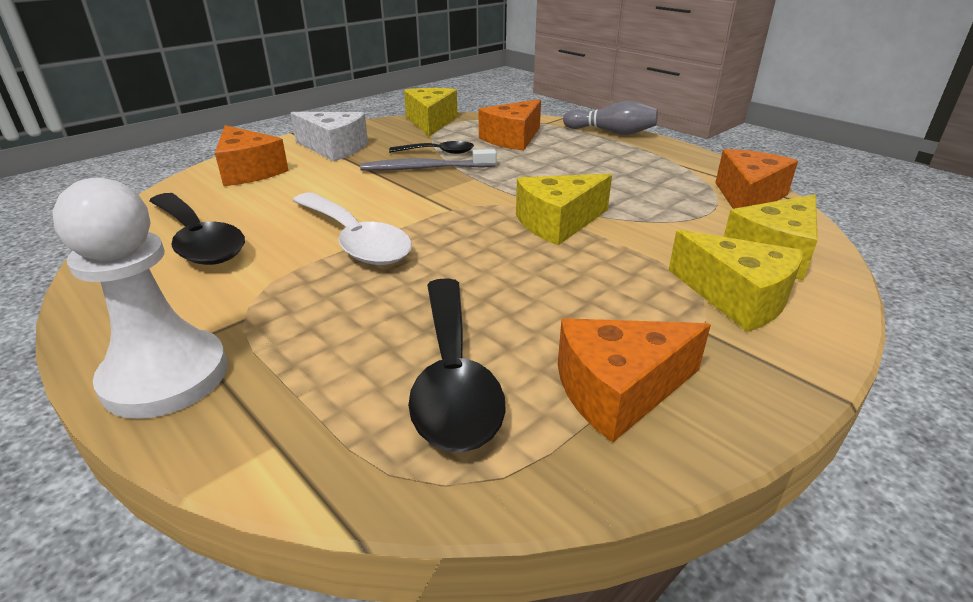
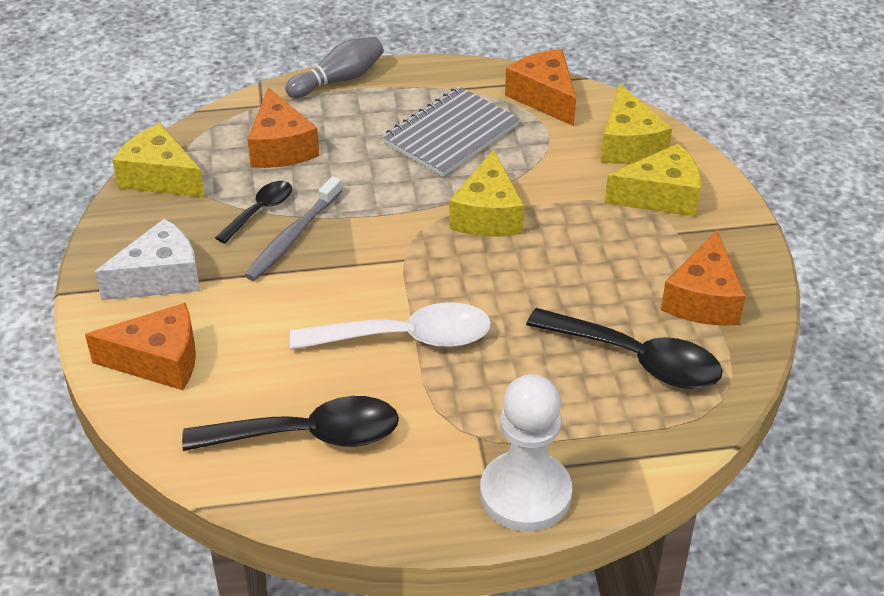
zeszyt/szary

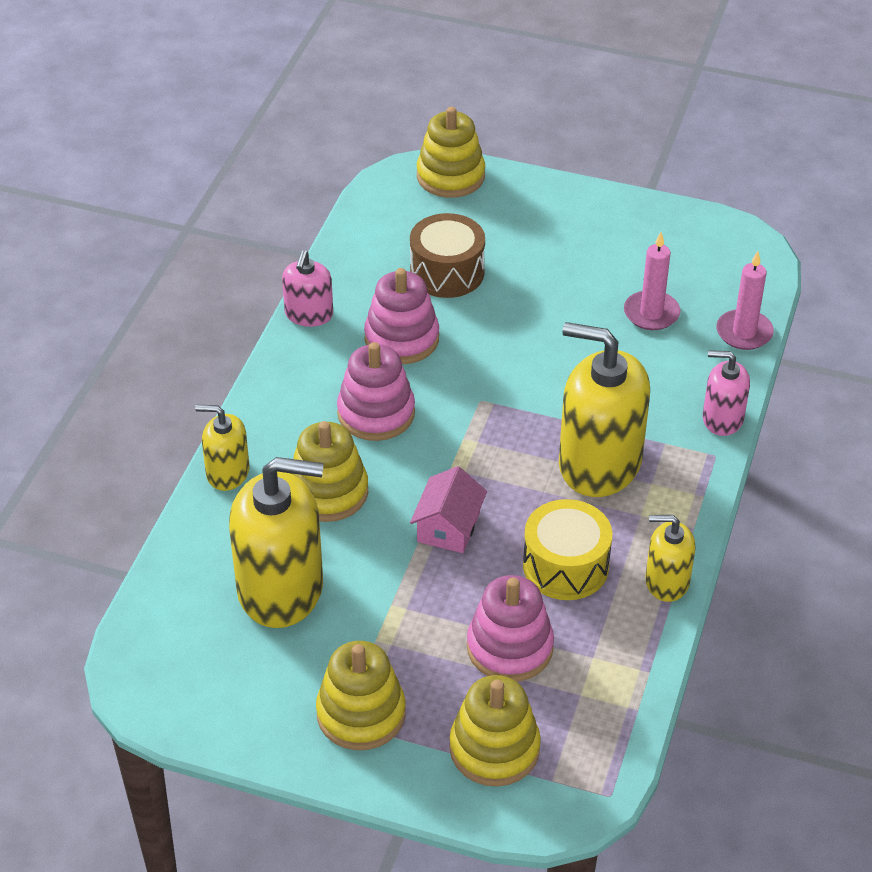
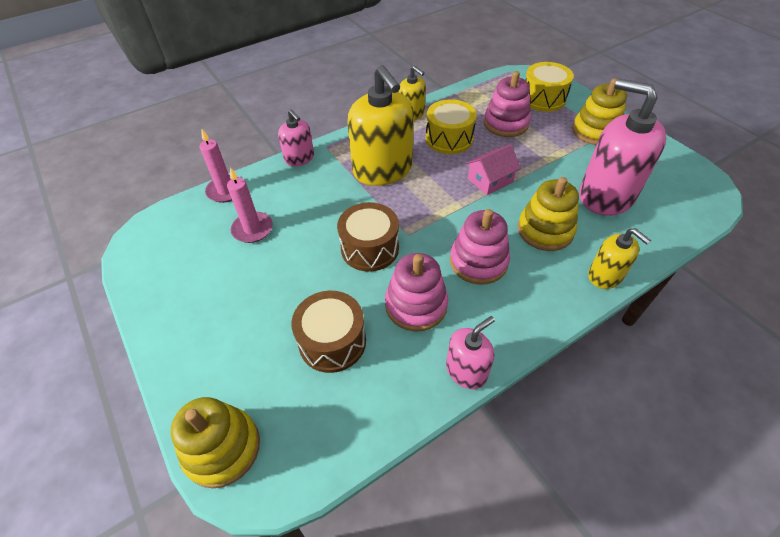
bęben/brązowy (no. 2 from left); bęben/żółty (no. 2 from left); dozownik mydła/różowy (no. 3 from left)

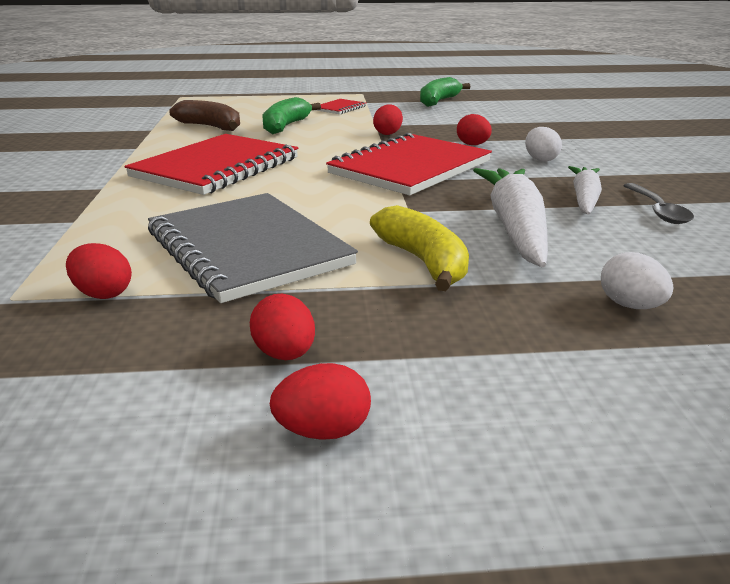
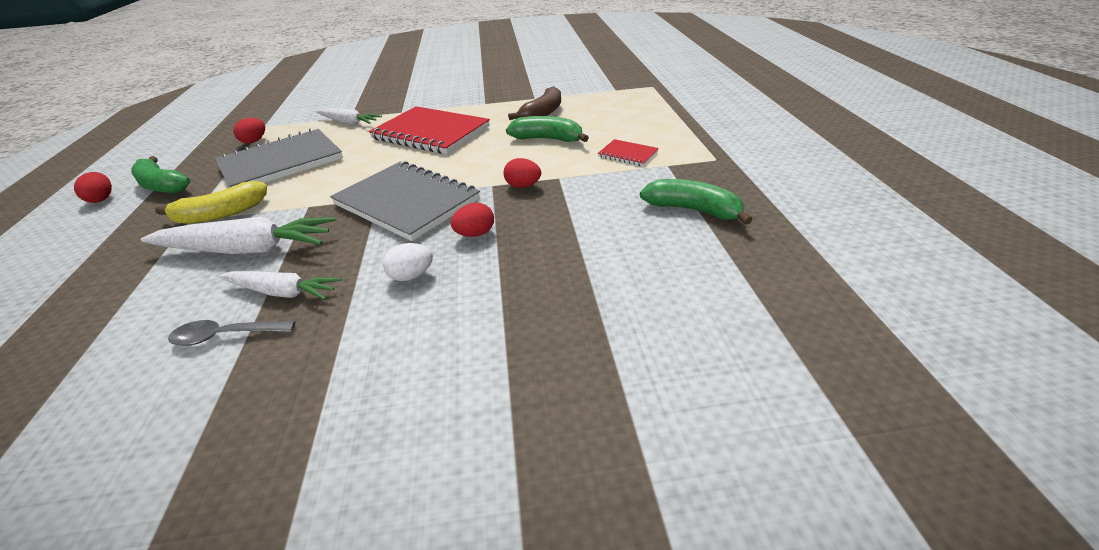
banan/zielony (no. 1 from left); marchewka/biały (no. 3 from left); zeszyt/szary (no. 2 from left); jajko/biały (no. 2 from left in the first image)

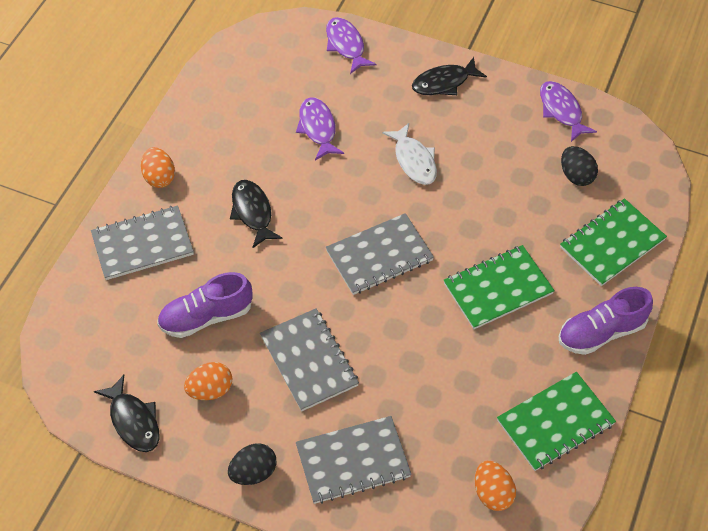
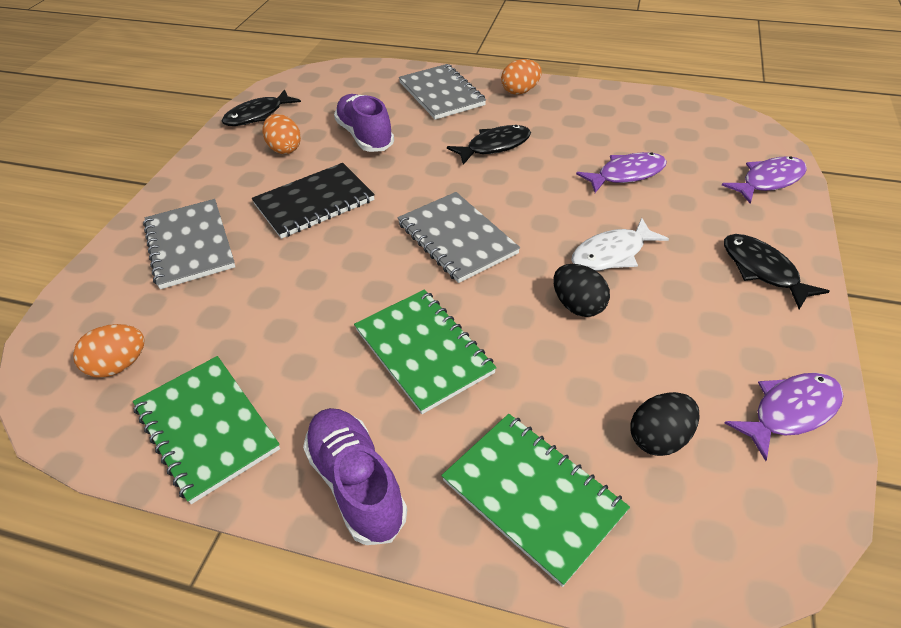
zeszyt/czarny; jajko/czarny (no. 1 from left)

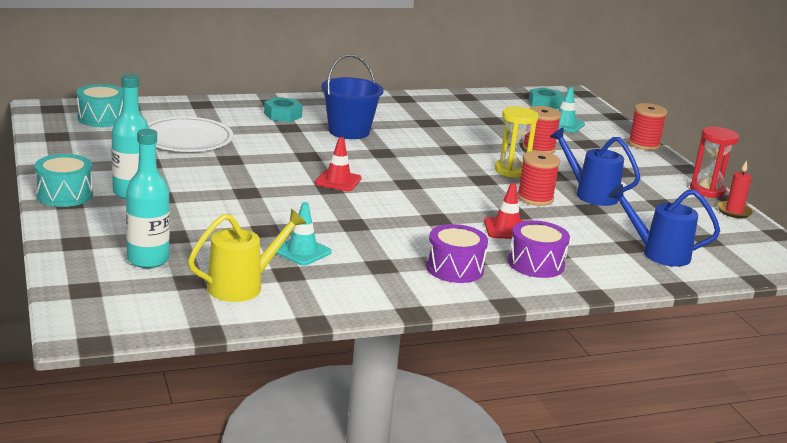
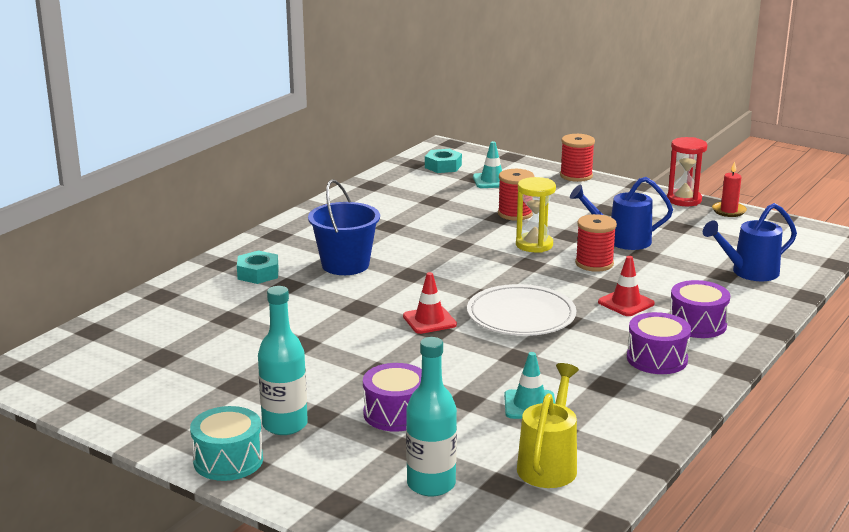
bęben/fioletowy (no. 1 from left); talerz/biały; bęben/turkusowy (no. 2 from left in the first image)

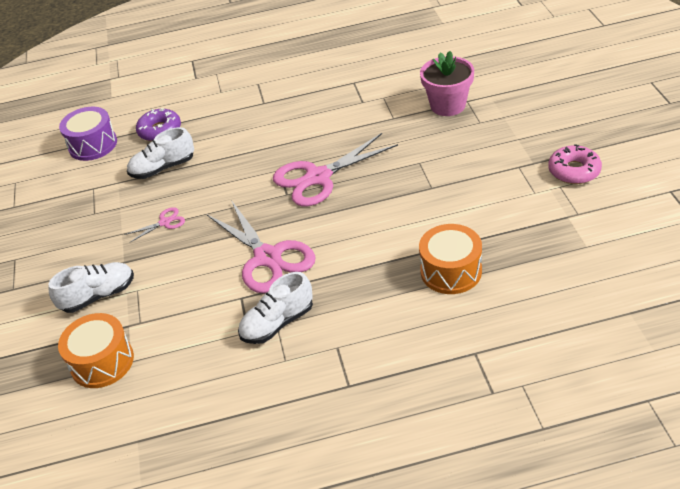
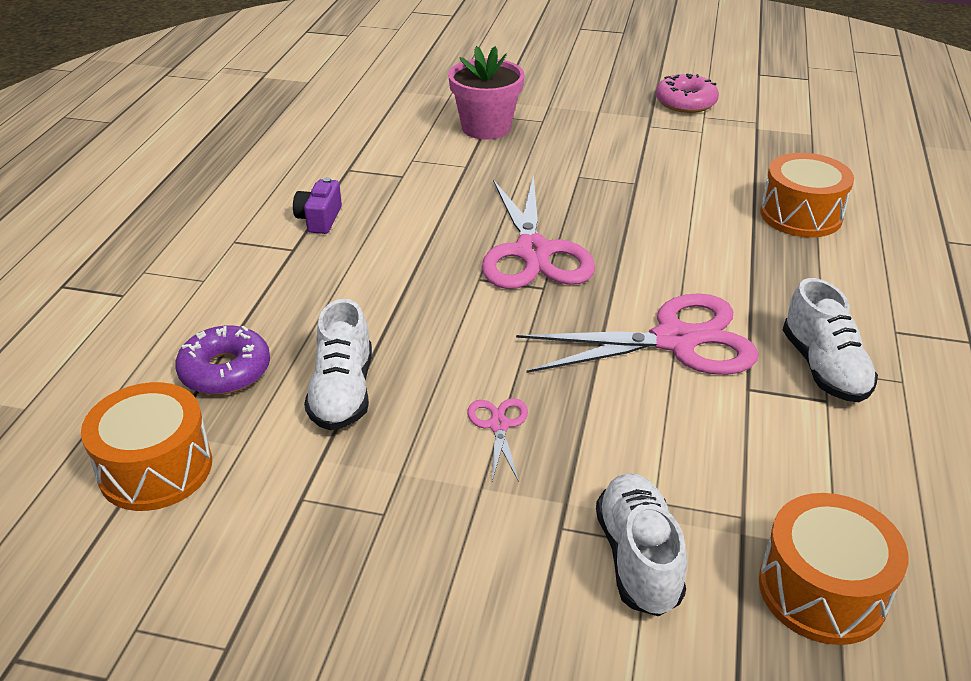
bęben/pomarańczowy (no. 1 from left); aparat fotograficzny/fioletowy

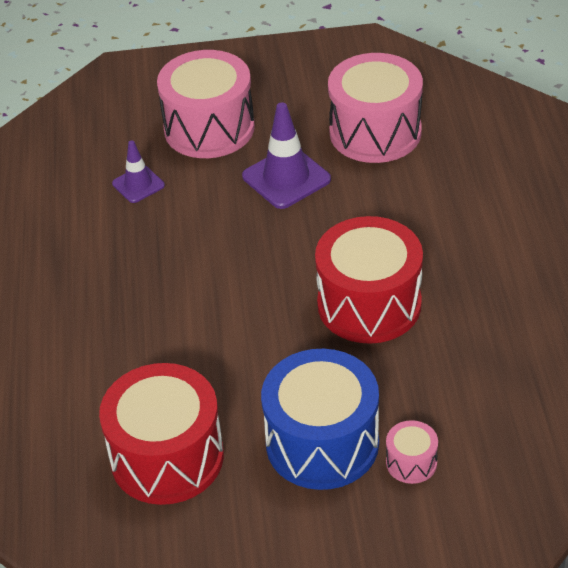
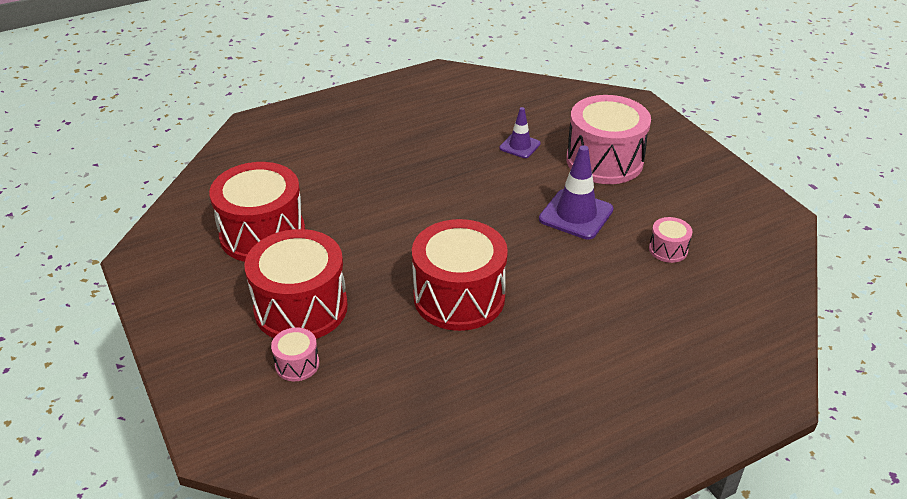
bęben/czerwony (no. 2 from left); bęben/różowy (no. 3 from left)

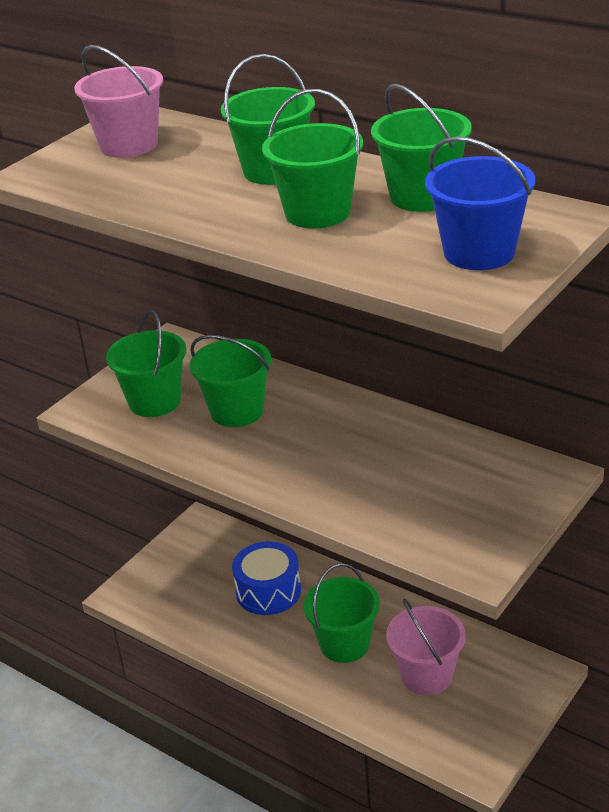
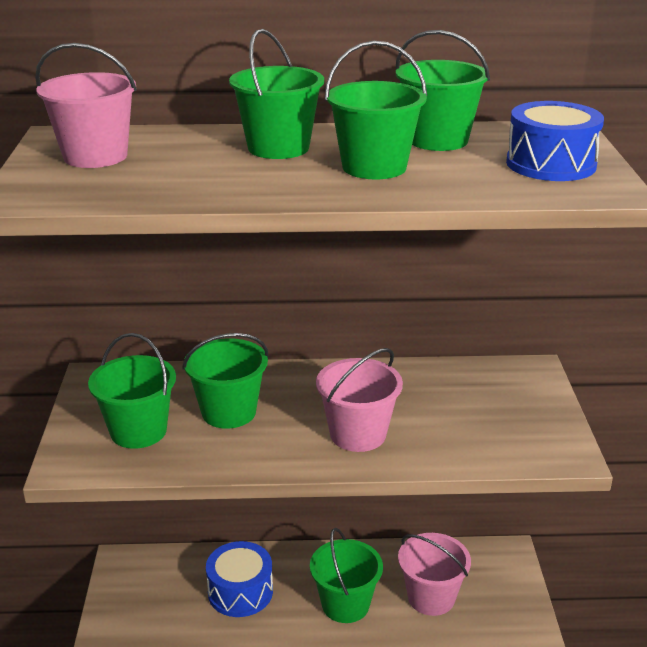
wiadro/różowy (no. 2 from left); bęben/niebieski (no. 2 from left)

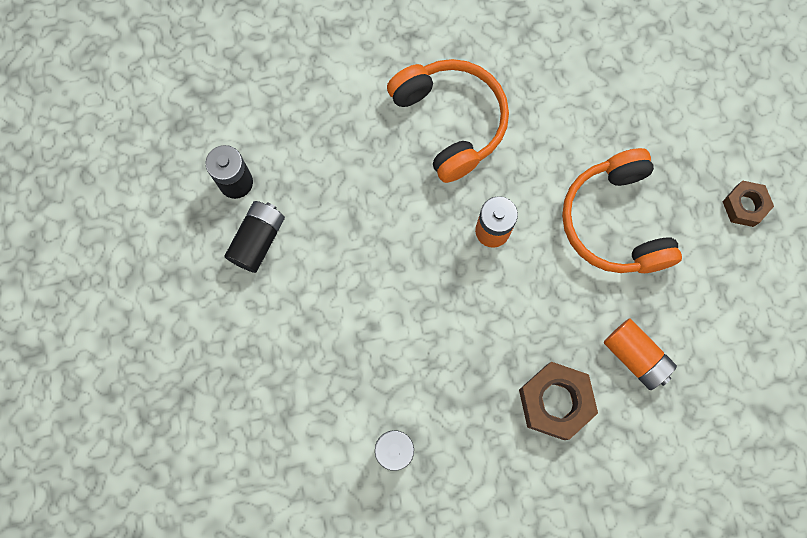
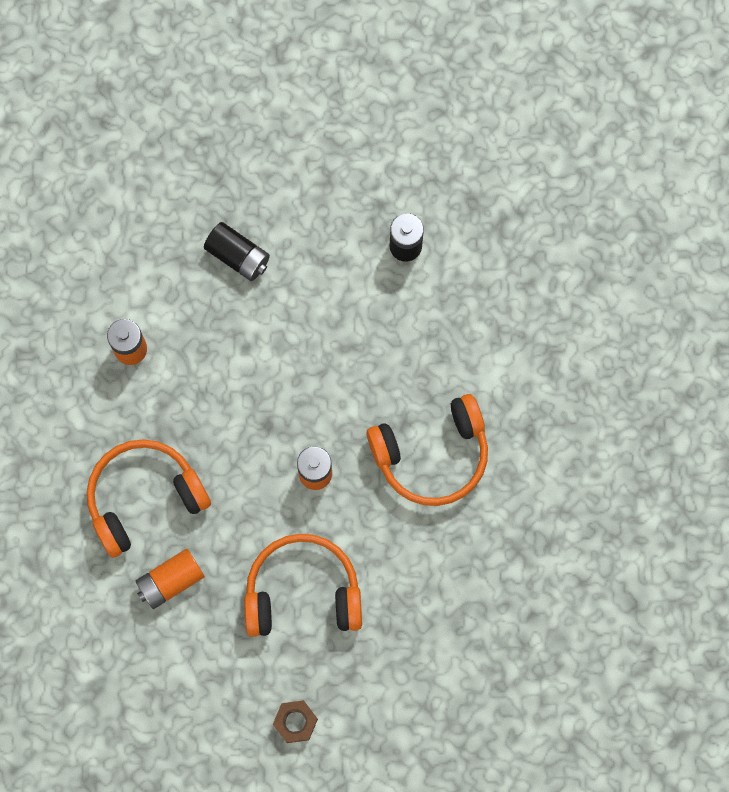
słuchawki/pomarańczowy (no. 1 from left); bateria/czarny (no. 1 from left)

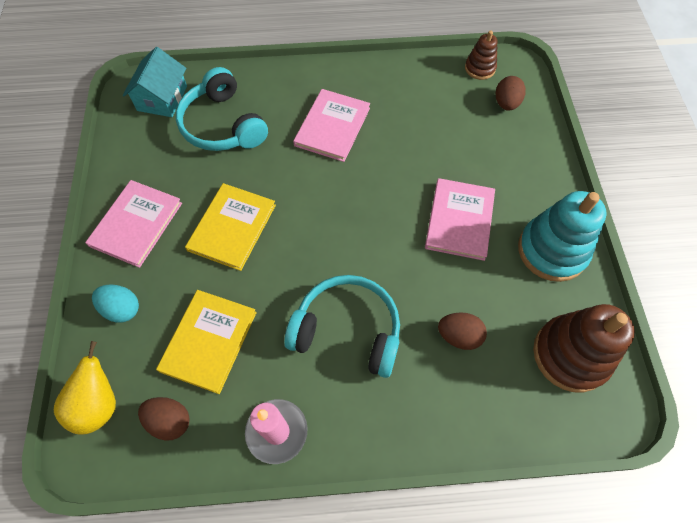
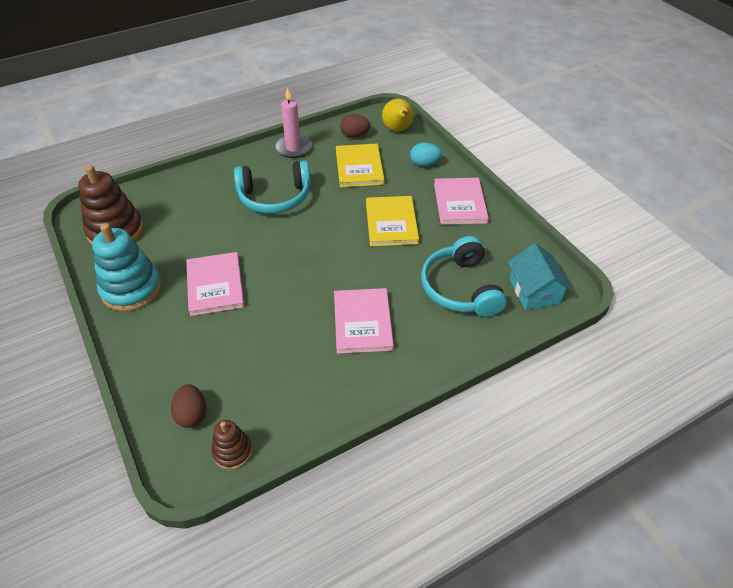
słuchawki/turkusowy (no. 2 from left); jajko/brązowy (no. 2 from left in the first image)

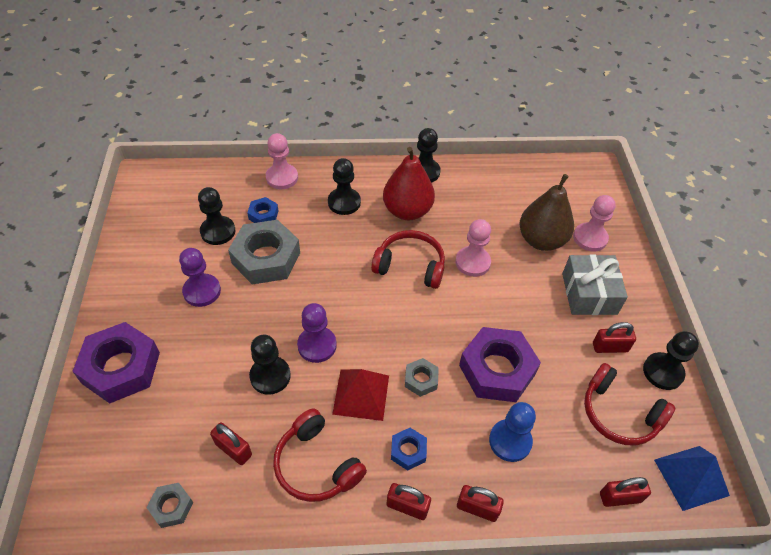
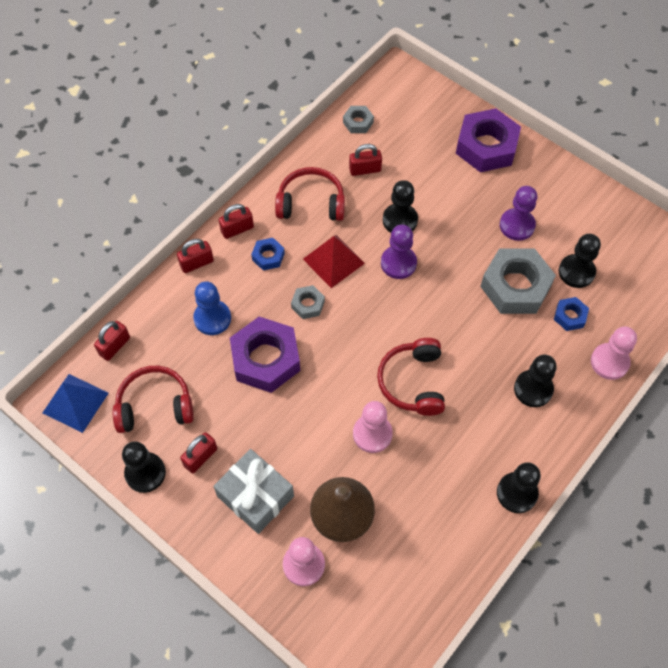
słuchawki/czerwony (no. 3 from left); gruszka/czerwony

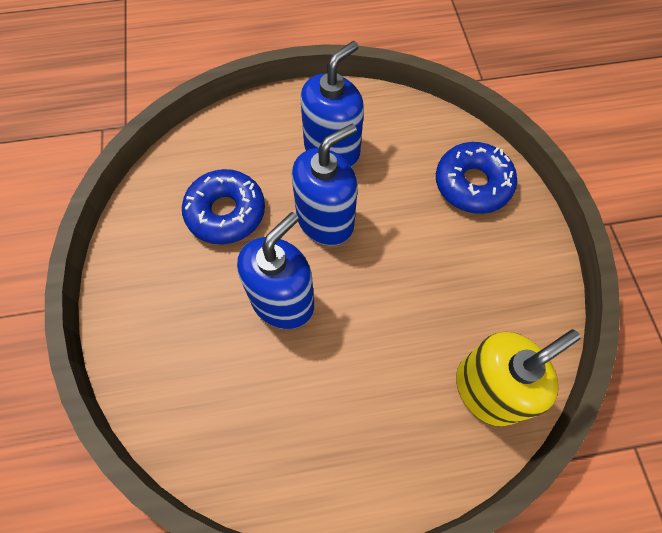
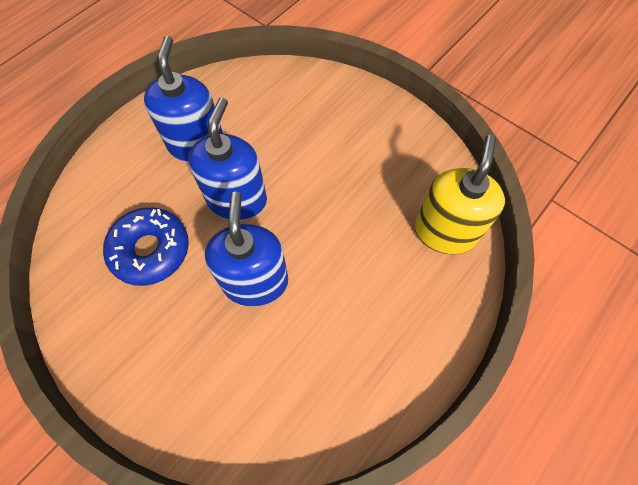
donut/niebieski (no. 2 from left in the first image)

